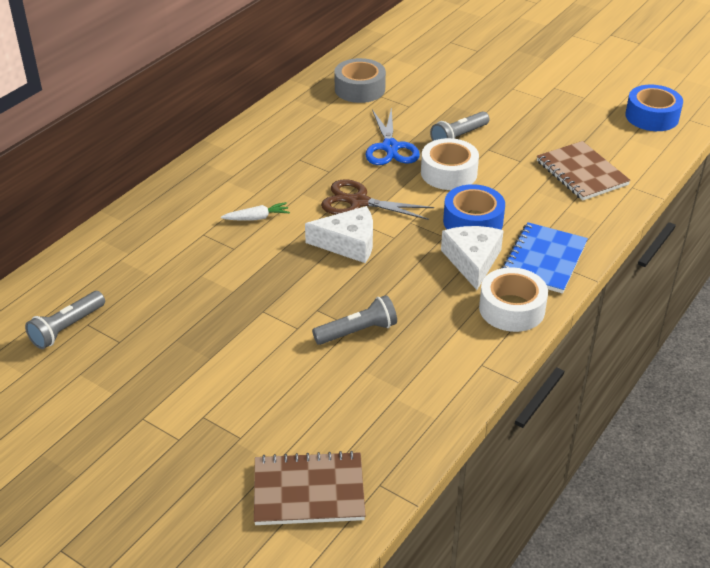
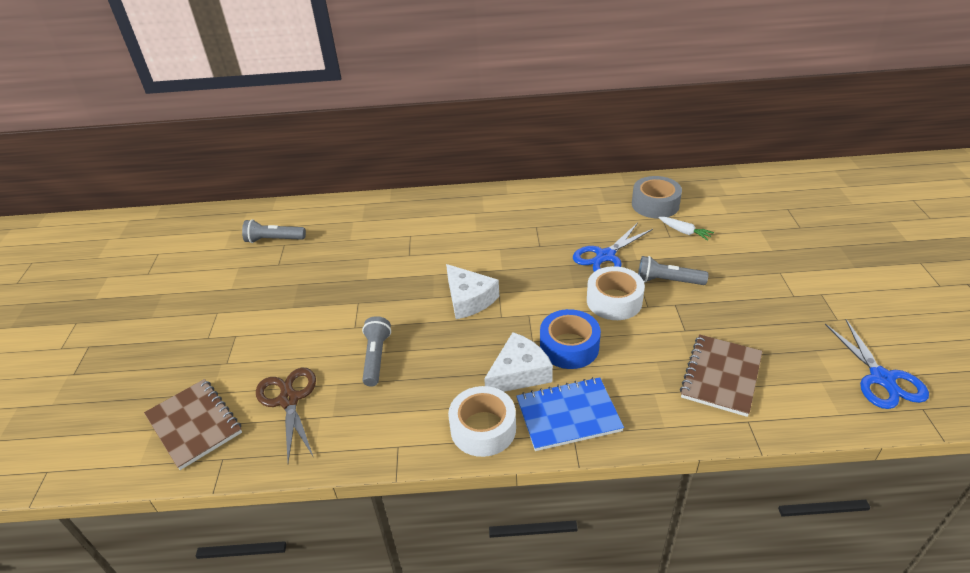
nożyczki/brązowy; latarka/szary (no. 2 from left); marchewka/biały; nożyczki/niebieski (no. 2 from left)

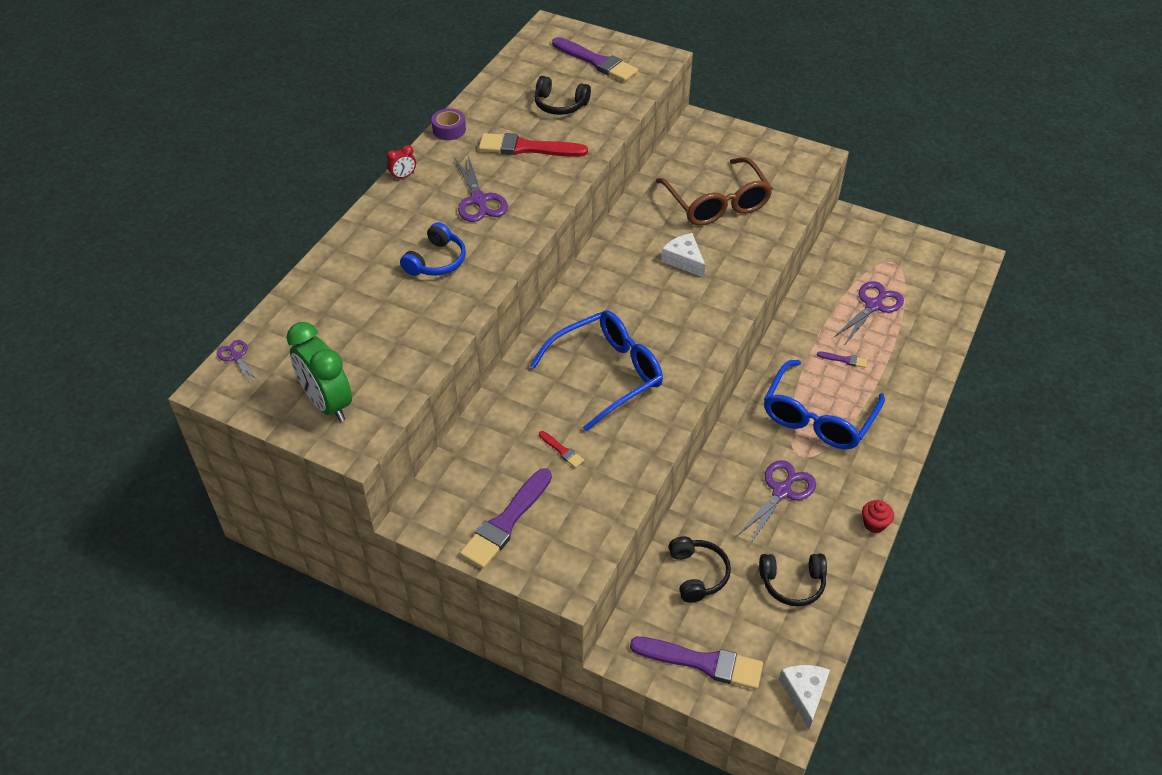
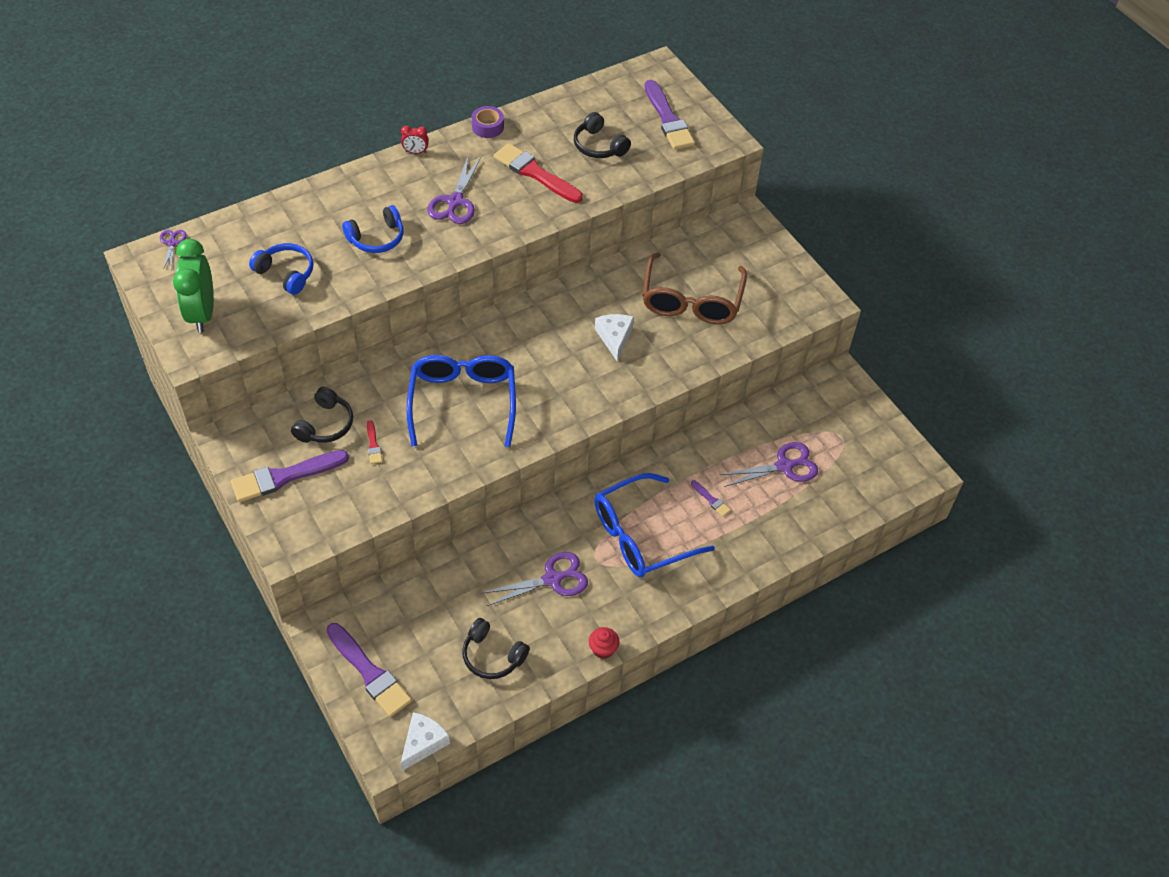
słuchawki/niebieski (no. 1 from left); słuchawki/czarny (no. 1 from left); okulary/niebieski (no. 1 from left)

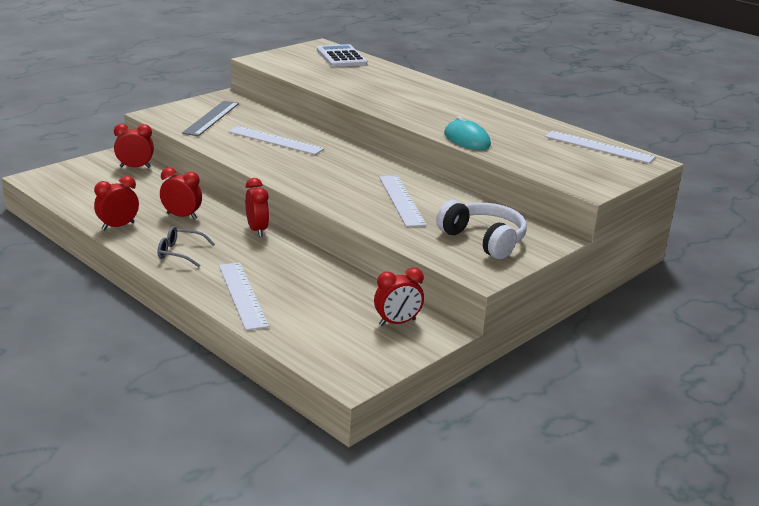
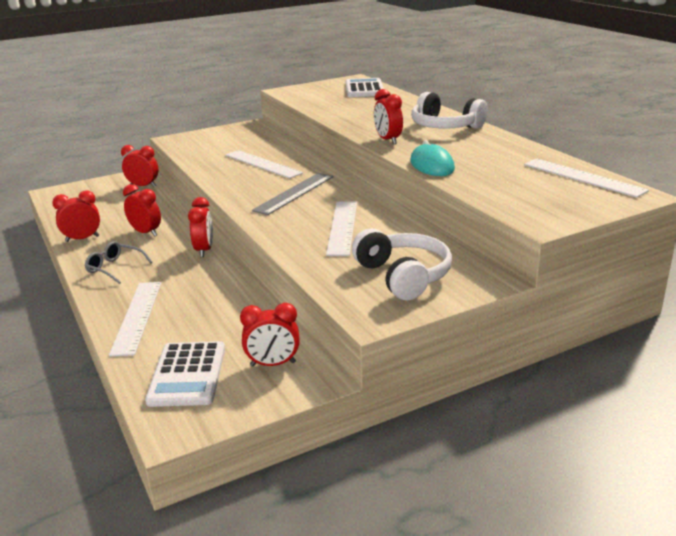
kalkulator/biały (no. 1 from left); linijka/szary; budzik/czerwony (no. 6 from left); słuchawki/biały (no. 2 from left)

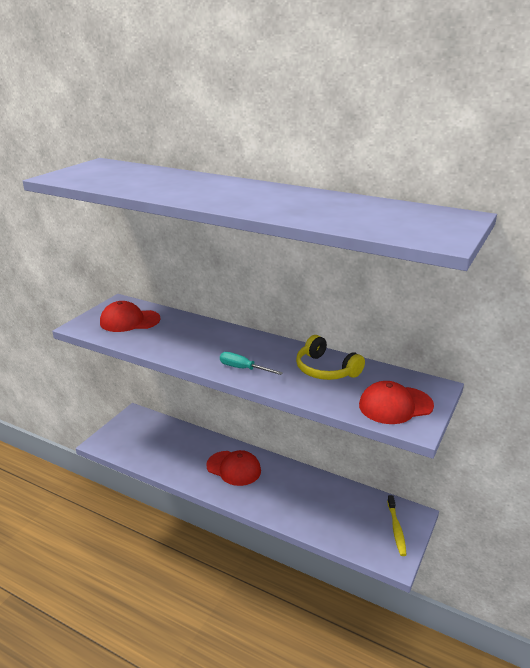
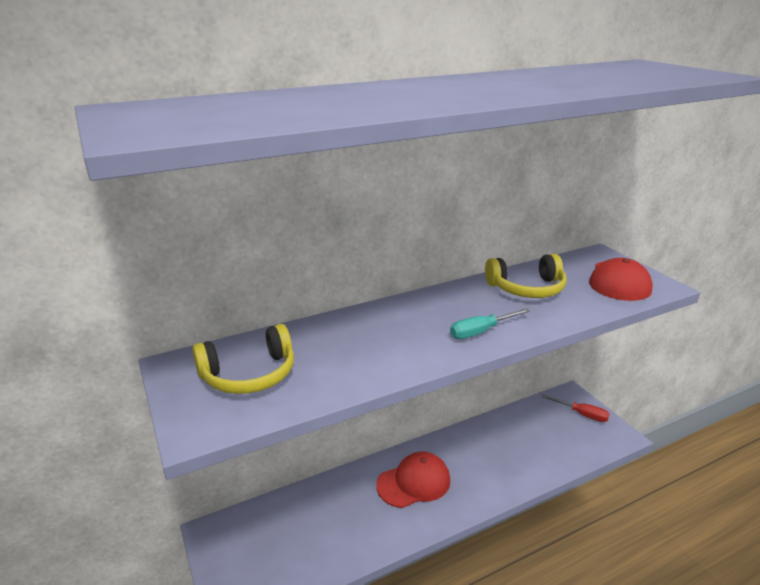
słuchawki/żółty (no. 1 from left); śrubokręt/czerwony

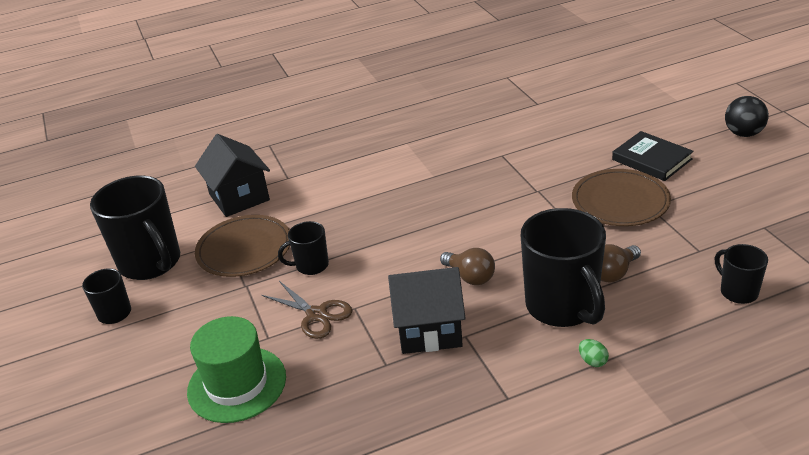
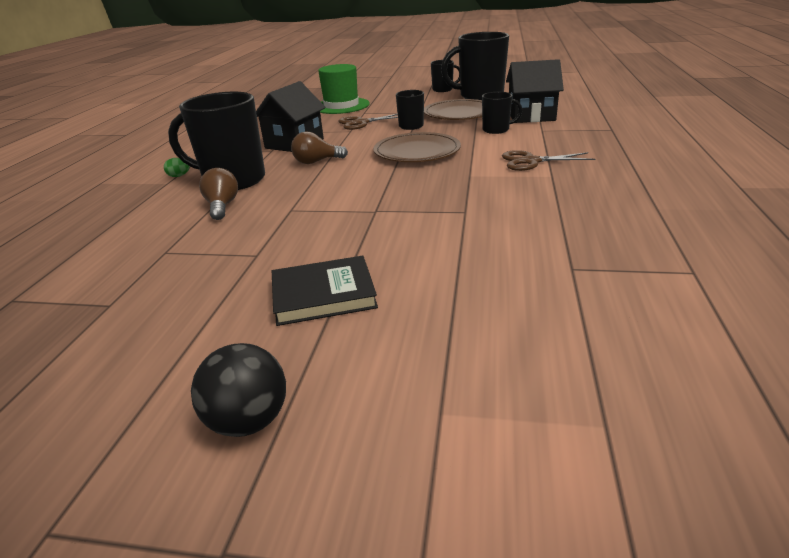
talerz/brązowy (no. 1 from left); kubek/czarny (no. 5 from left); nożyczki/brązowy (no. 2 from left)

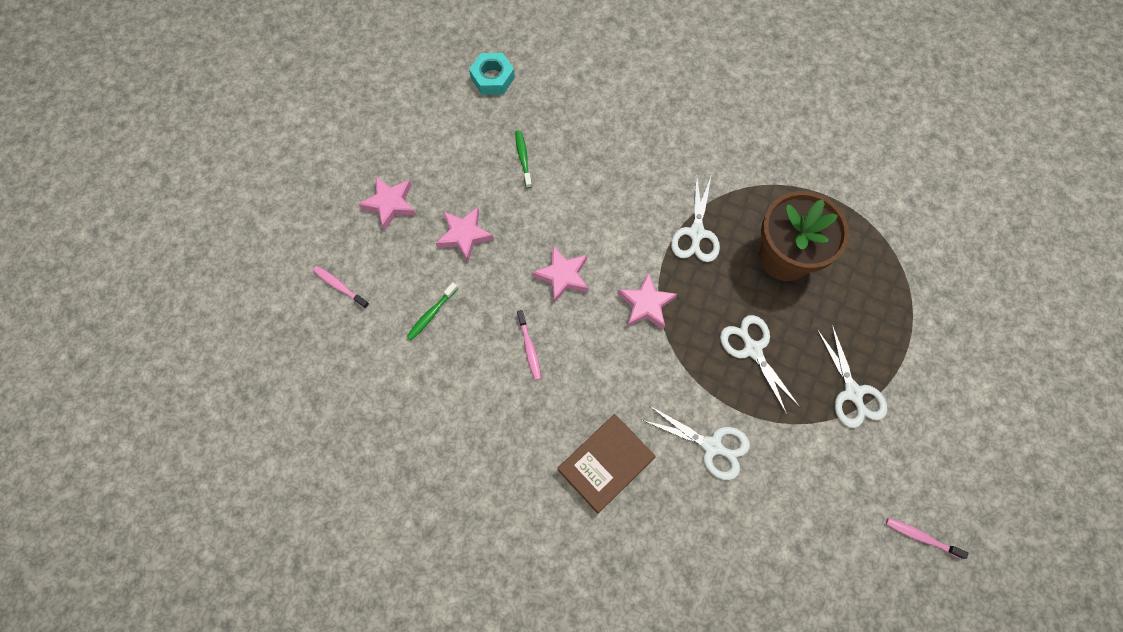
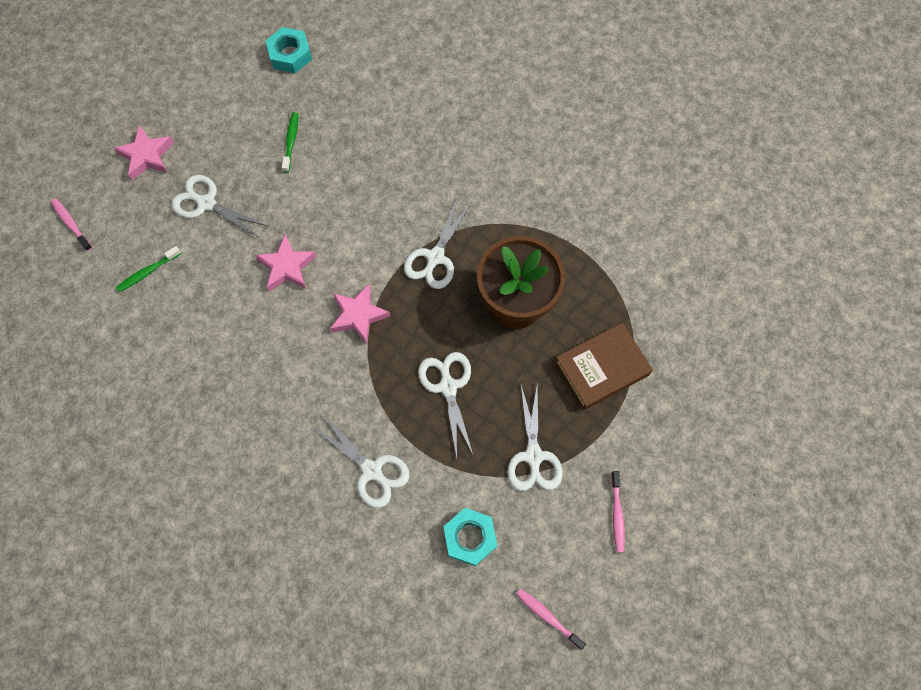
nożyczki/biały (no. 1 from left); nakrętka/turkusowy (no. 2 from left); książka/brązowy; szczoteczka do zębów/różowy (no. 3 from left)

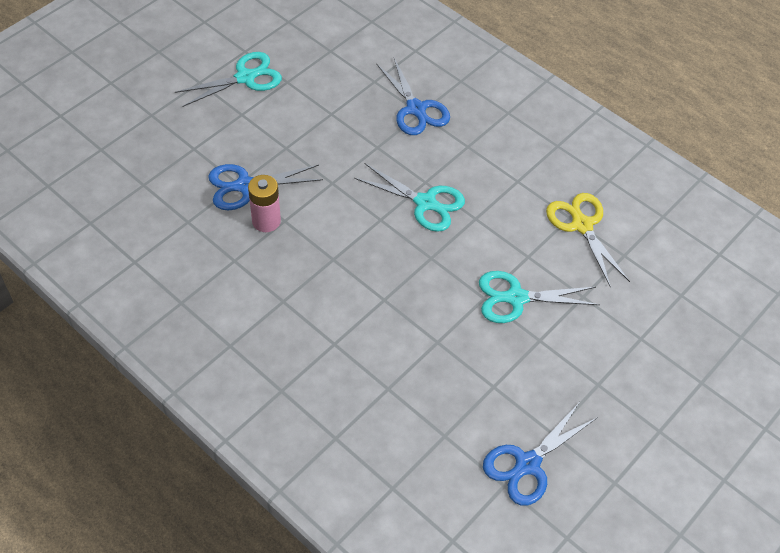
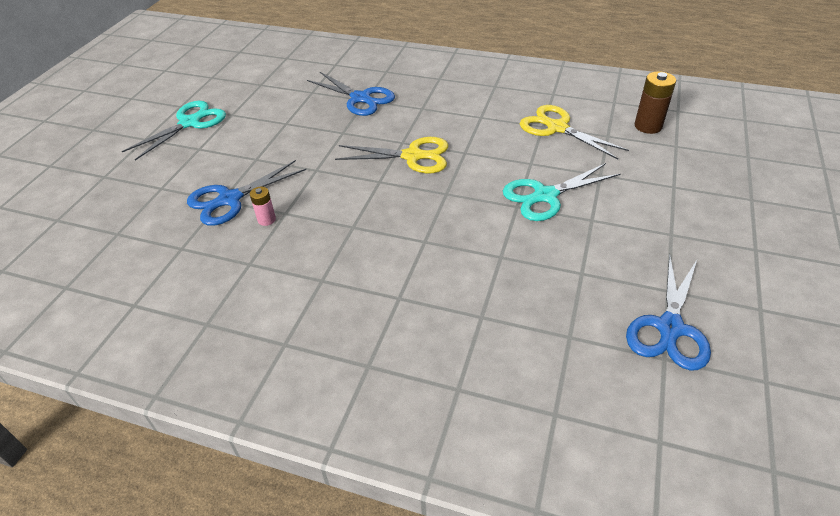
bateria/różowy; nożyczki/żółty (no. 1 from left); bateria/brązowy

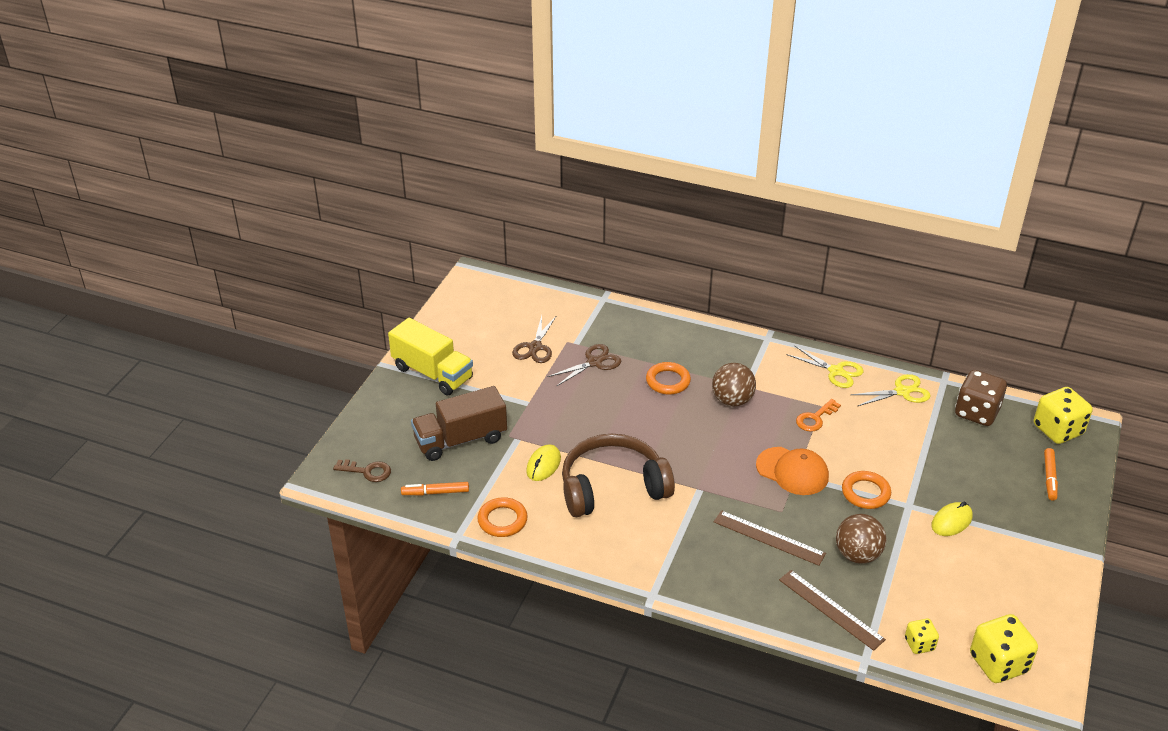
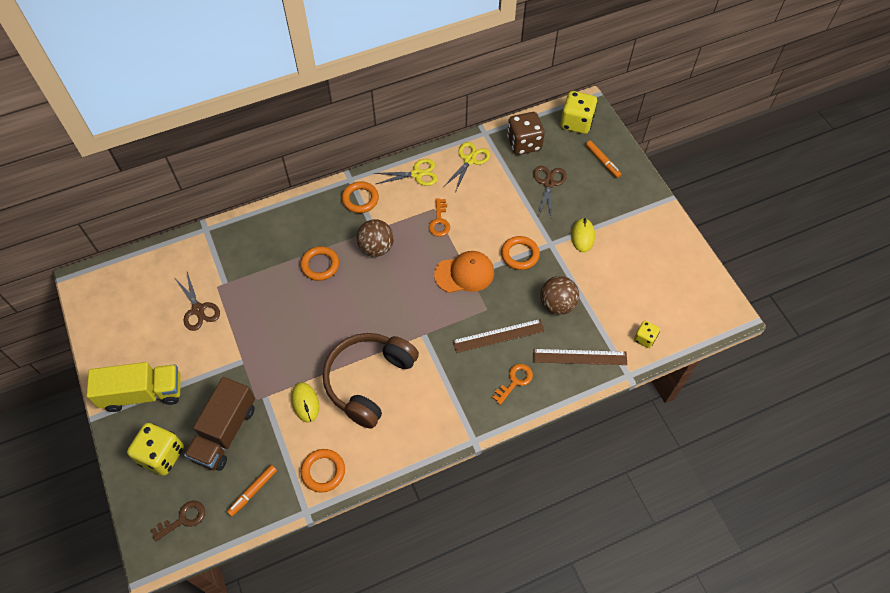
kostka do gry/żółty (no. 1 from left); pierścień/pomarańczowy (no. 3 from left); klucz/pomarańczowy (no. 2 from left); nożyczki/brązowy (no. 2 from left)

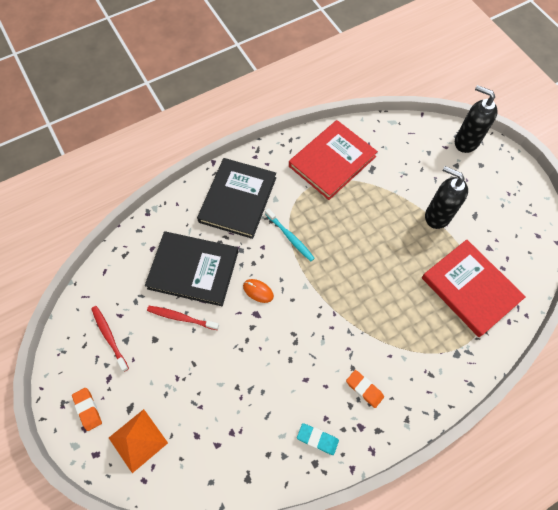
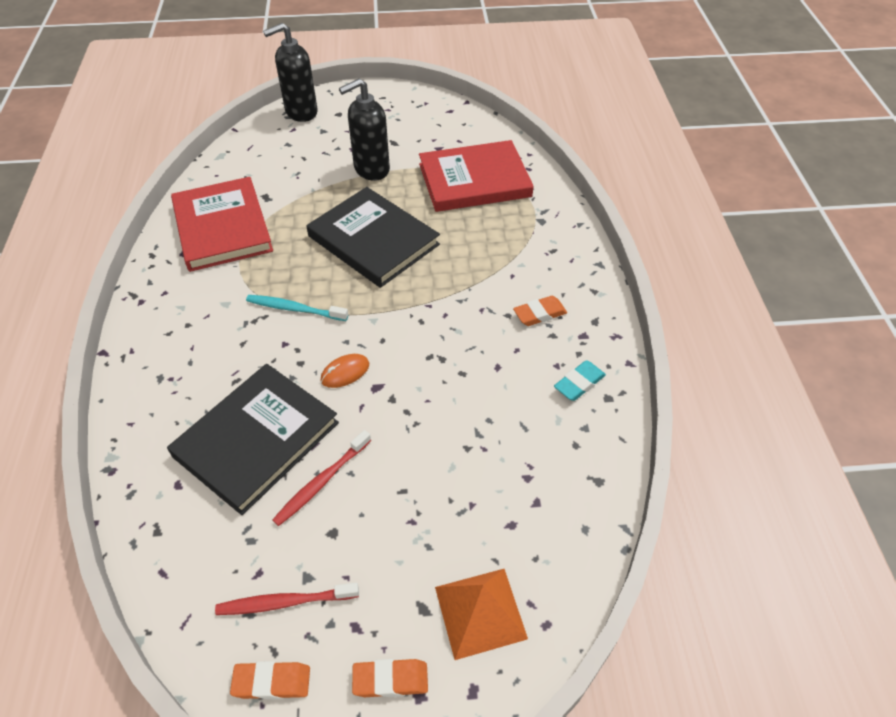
gumka do mazania/pomarańczowy (no. 1 from left); szczoteczka do zębów/turkusowy; książka/czarny (no. 2 from left)

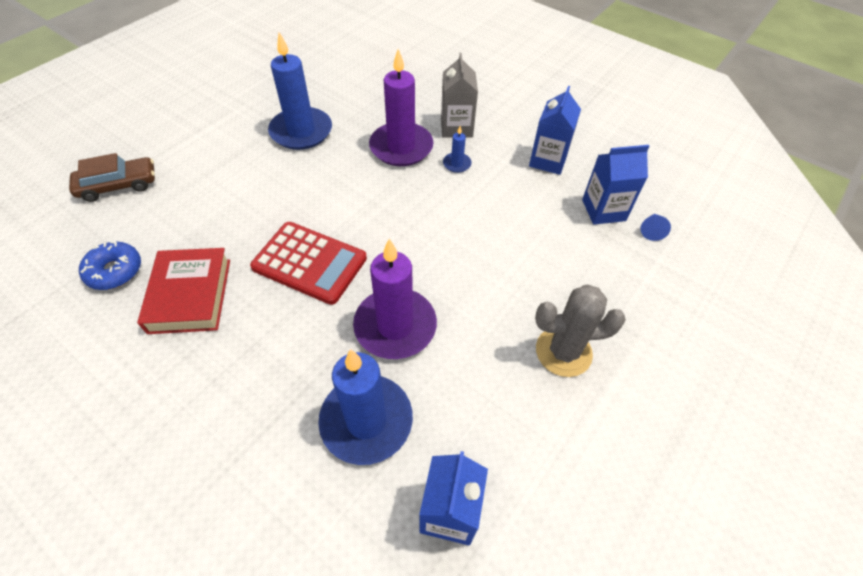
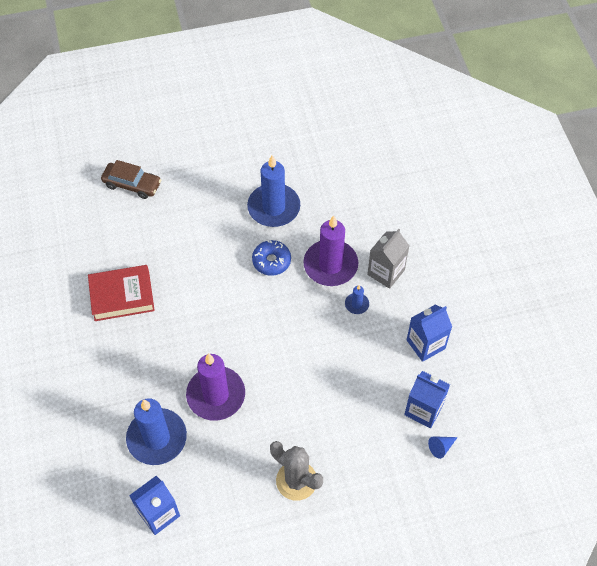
książka/czerwony; donut/niebieski; kalkulator/czerwony

